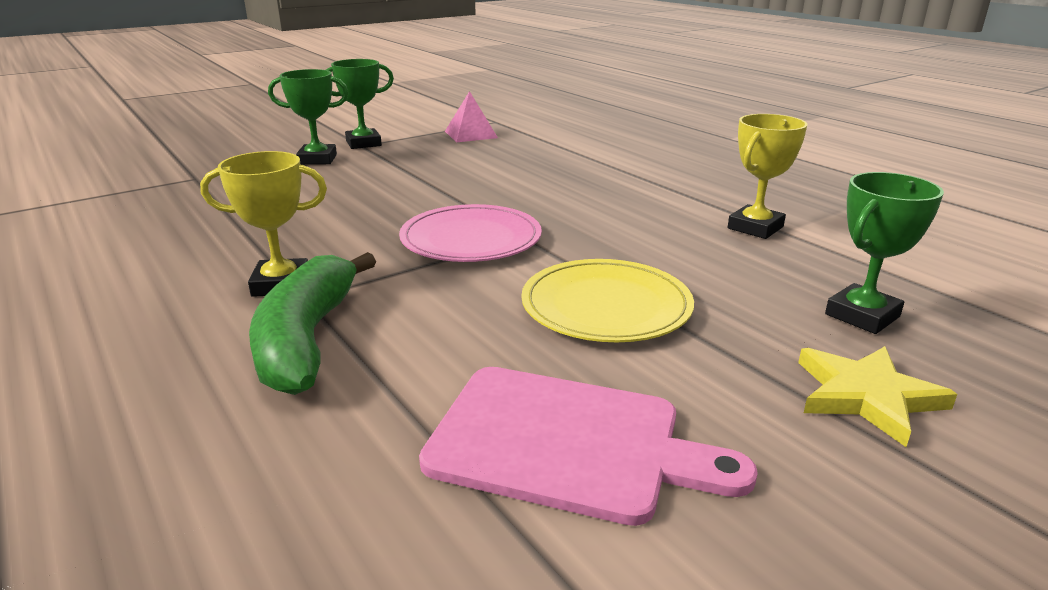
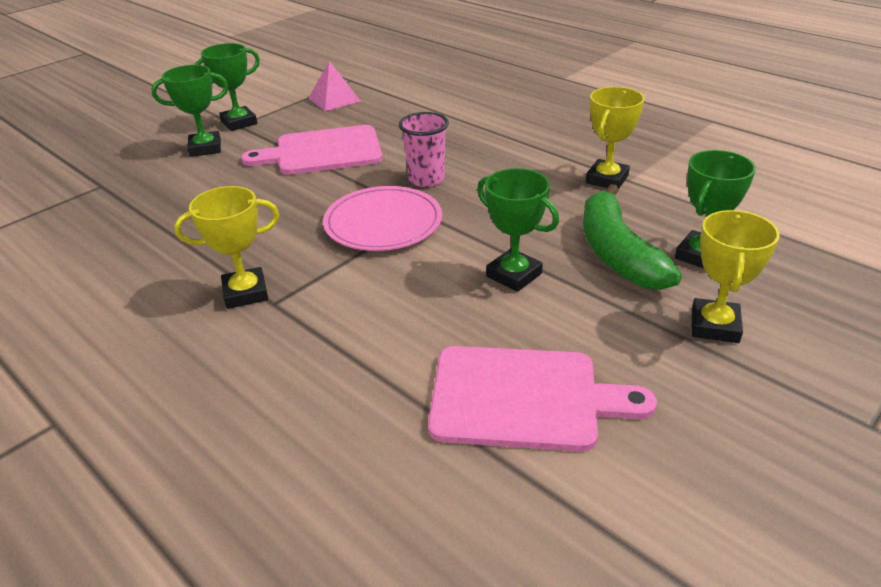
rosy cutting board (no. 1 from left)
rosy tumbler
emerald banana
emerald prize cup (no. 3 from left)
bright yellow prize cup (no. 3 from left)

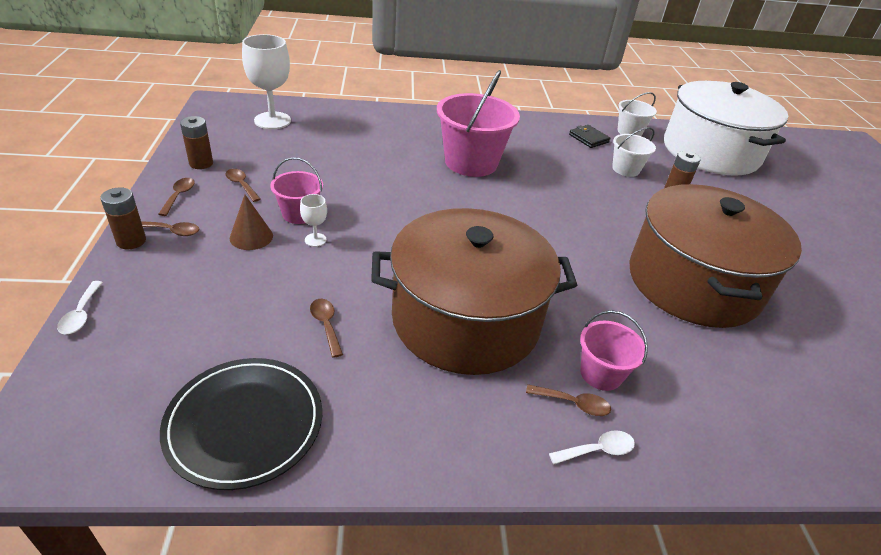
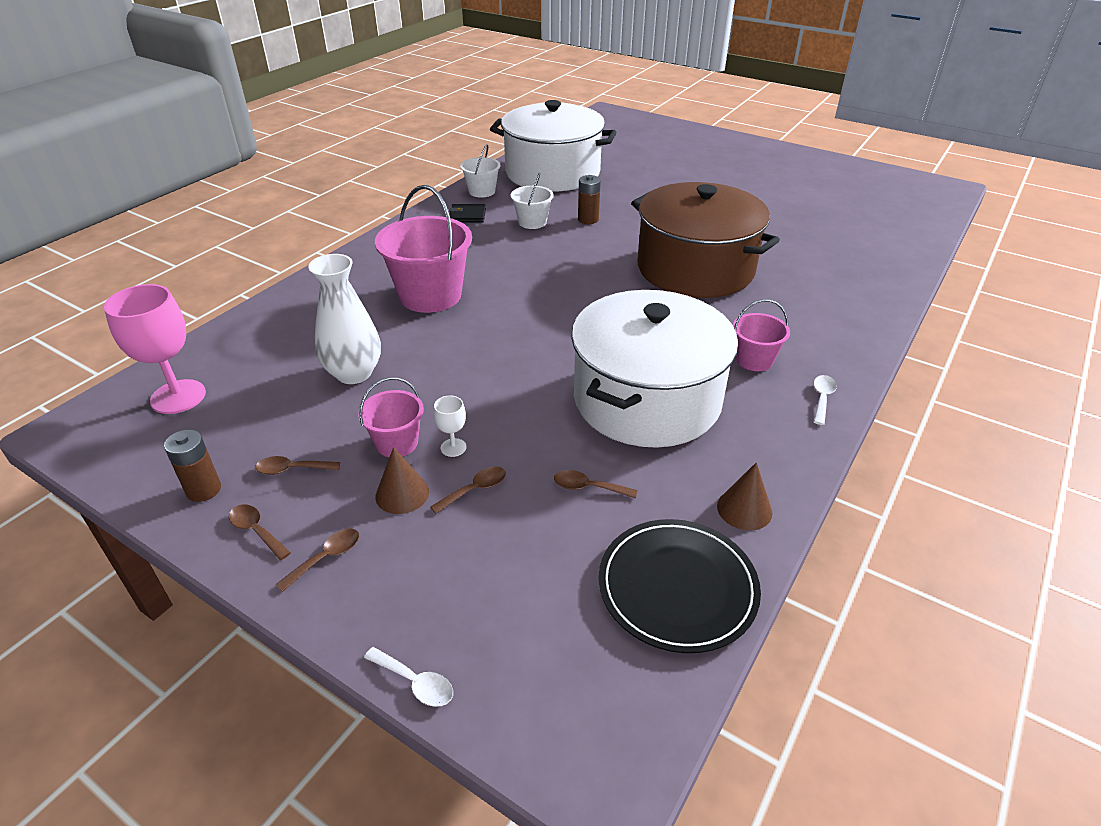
russet power cell (no. 1 from left in the first image)
pure white vase
russet cone (no. 2 from left)
russet tablespoon (no. 4 from left)
rosy goblet
pure white pot (no. 2 from left)

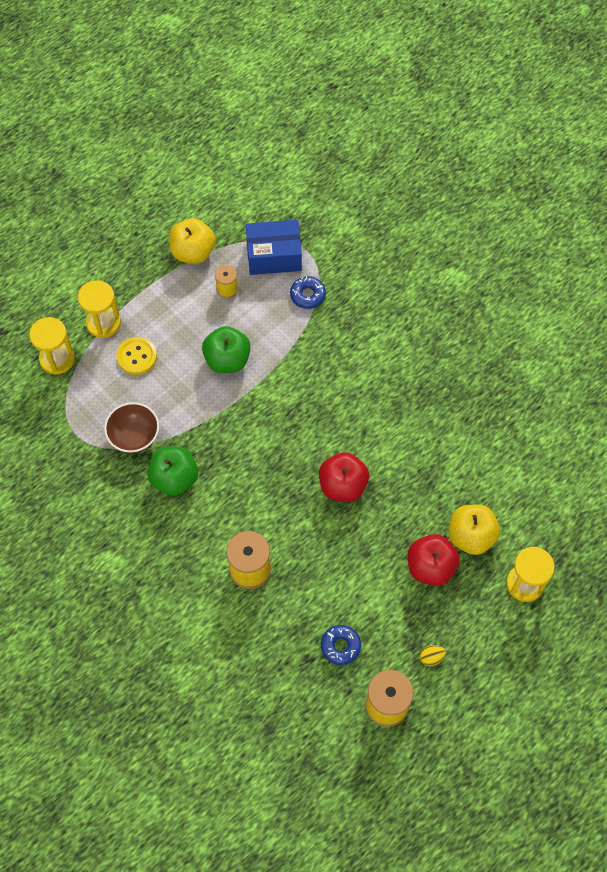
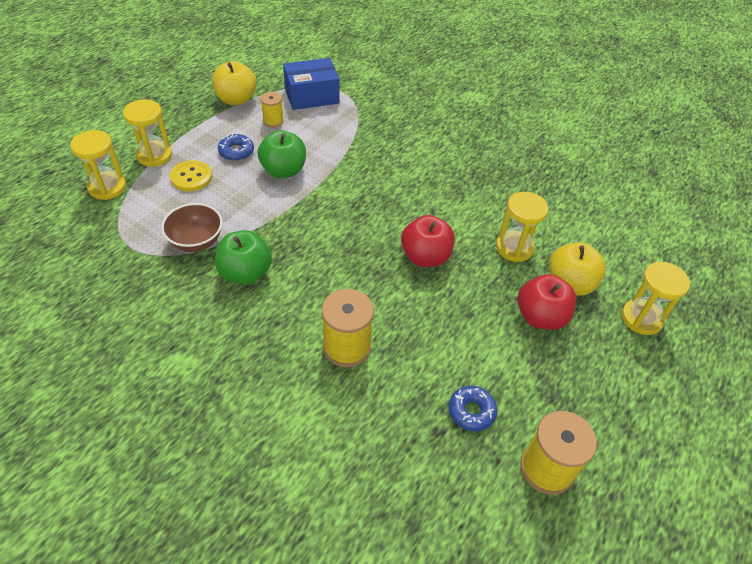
bright yellow toy egg
bright yellow hourglass (no. 3 from left)
blue glazed donut (no. 1 from left)

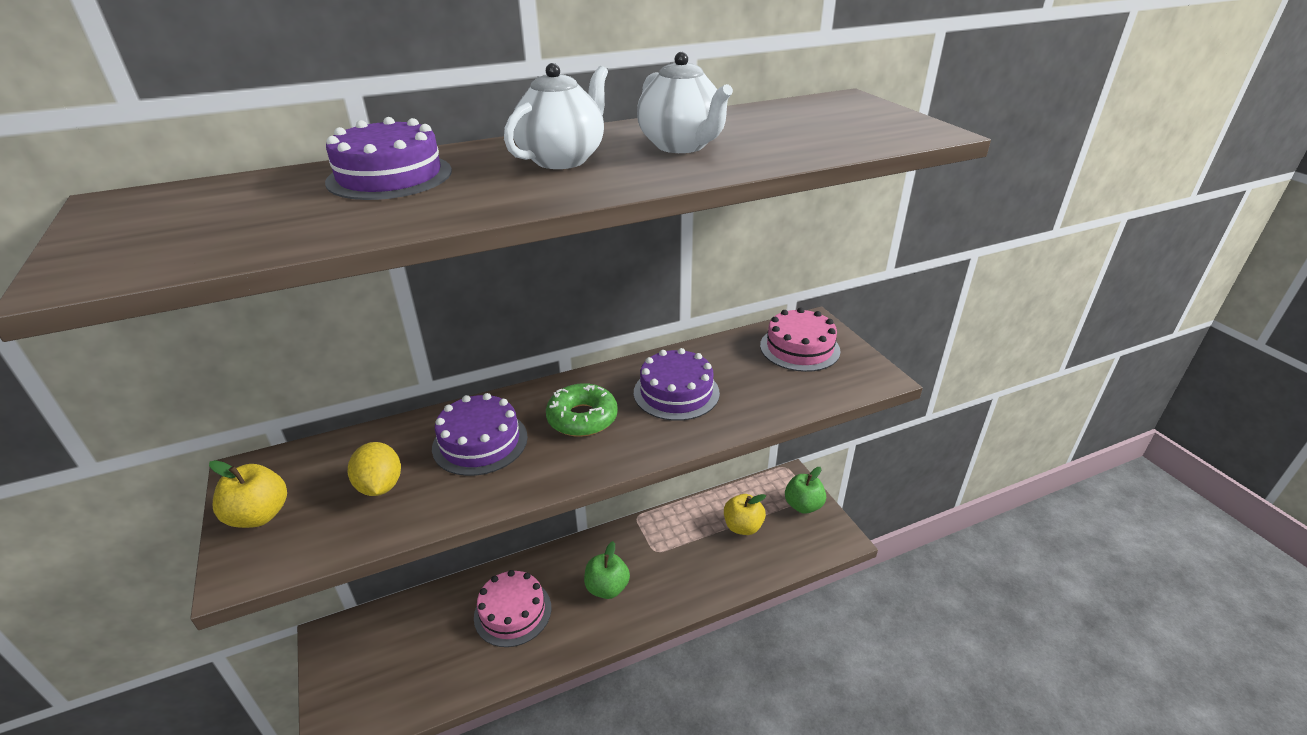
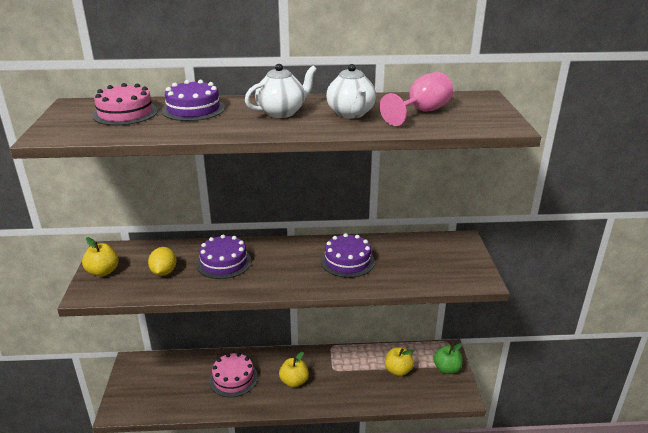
emerald glazed donut
rosy goblet
rosy gateau (no. 1 from left)
bright yellow apple (no. 2 from left)

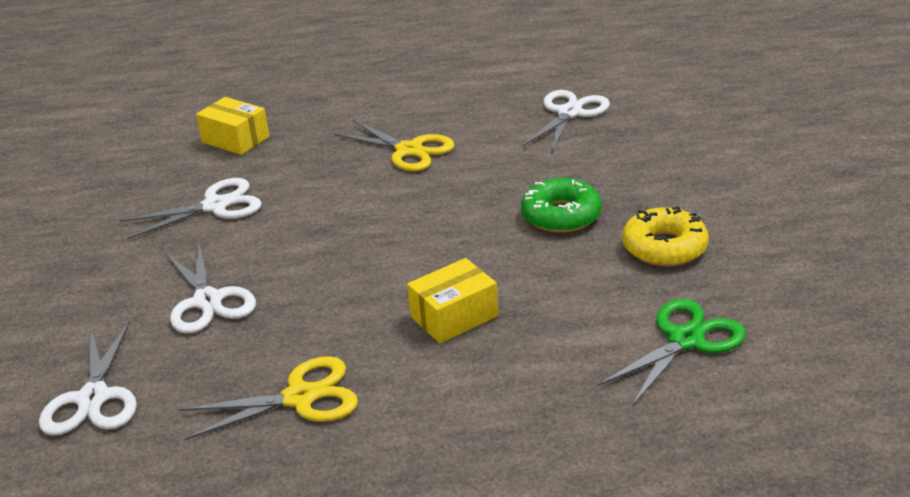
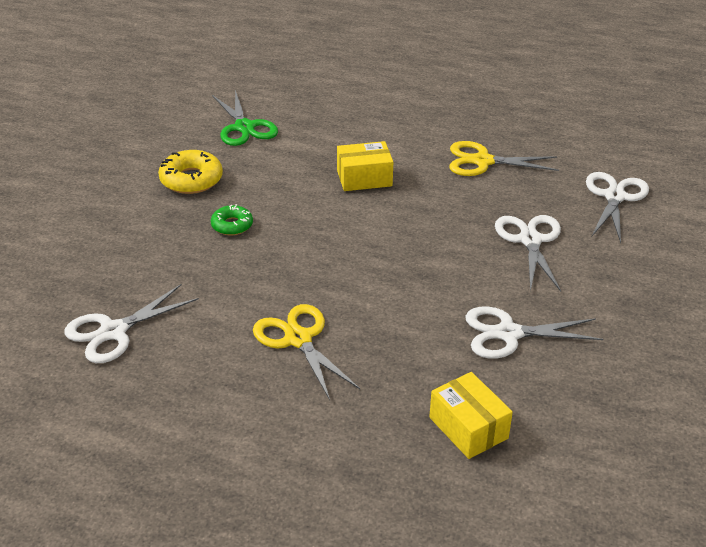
emerald shears
emerald glazed donut

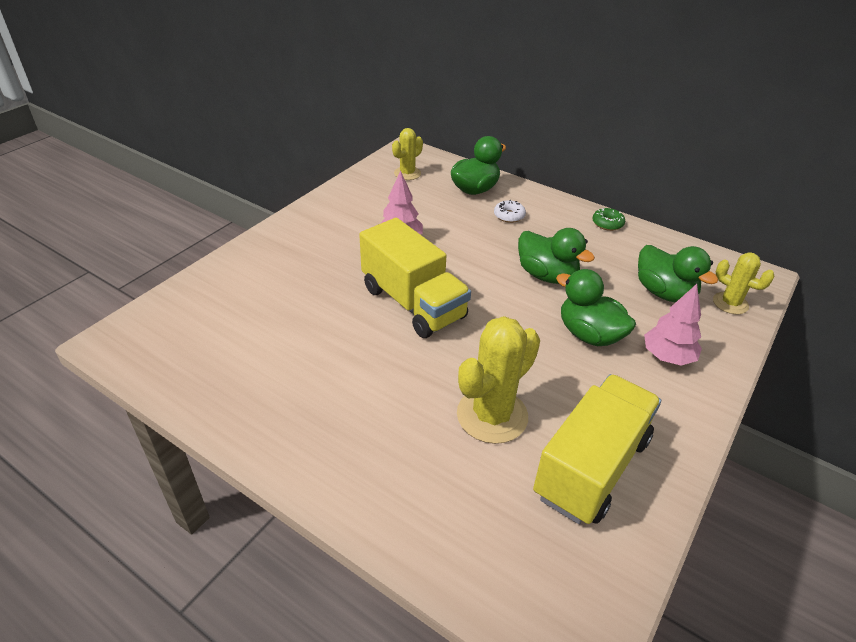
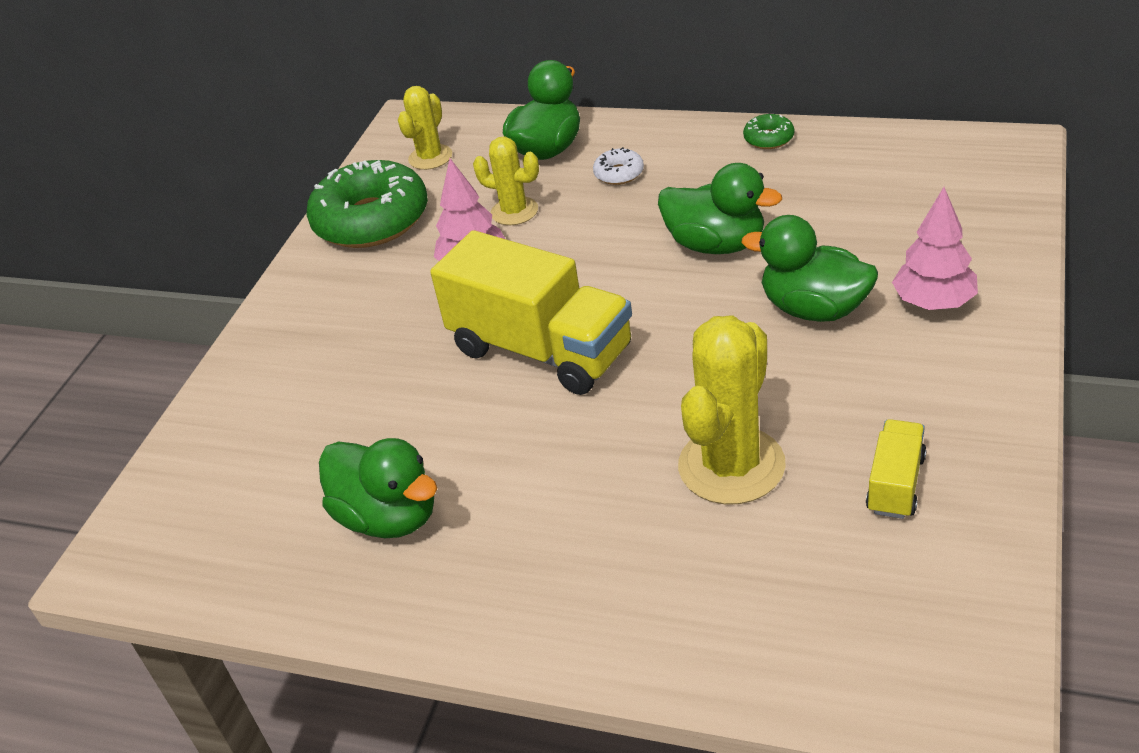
emerald glazed donut (no. 1 from left)
emerald duck (no. 1 from left)
bright yellow saguaro cactus (no. 2 from left)
bright yellow lorry (no. 2 from left)

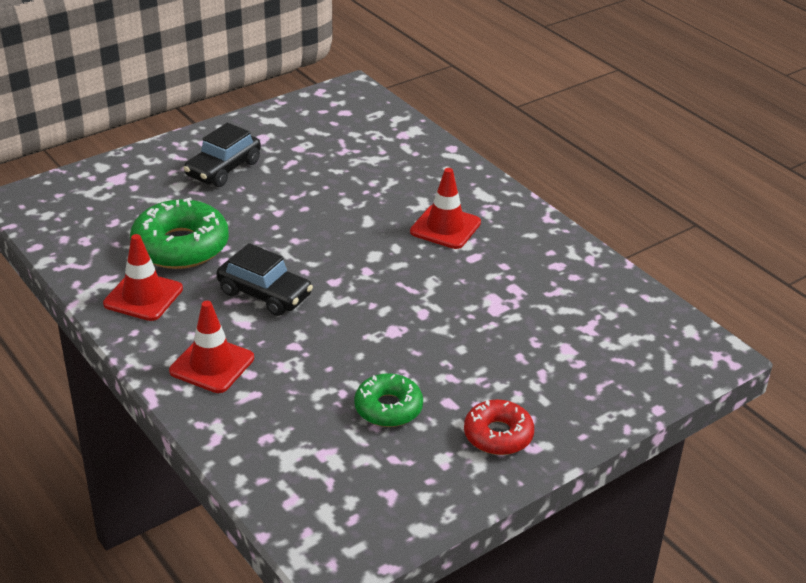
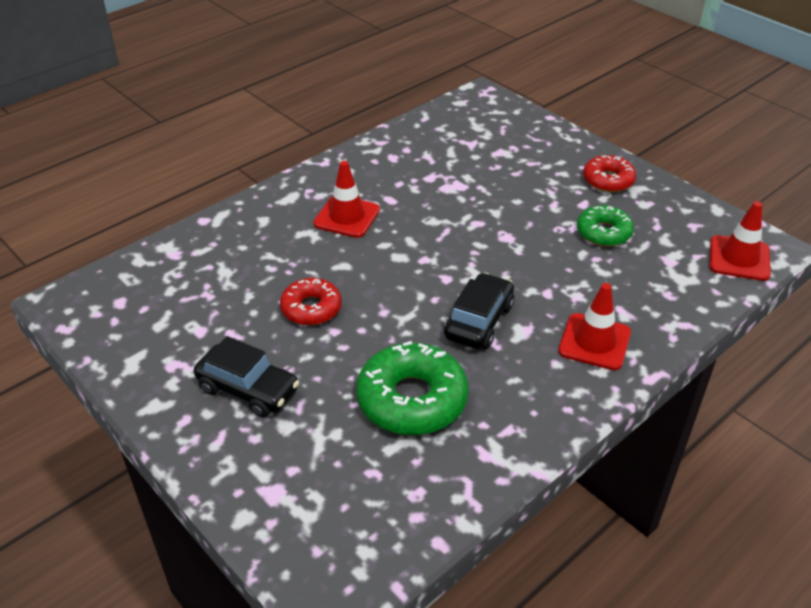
crimson glazed donut (no. 1 from left)
crimson safety cone (no. 3 from left)

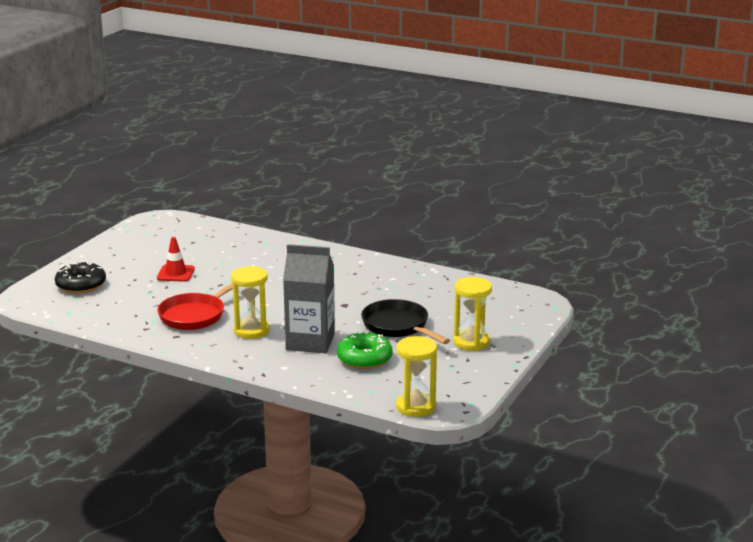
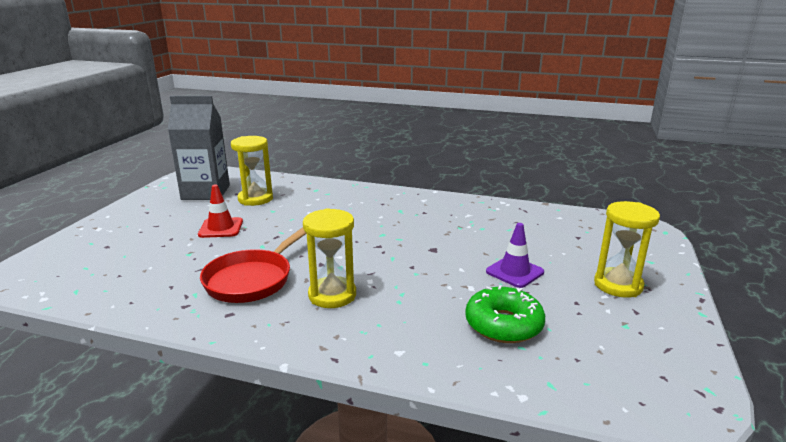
ebony glazed donut
gray milk carton
bright yellow hourglass (no. 1 from left)
violet safety cone

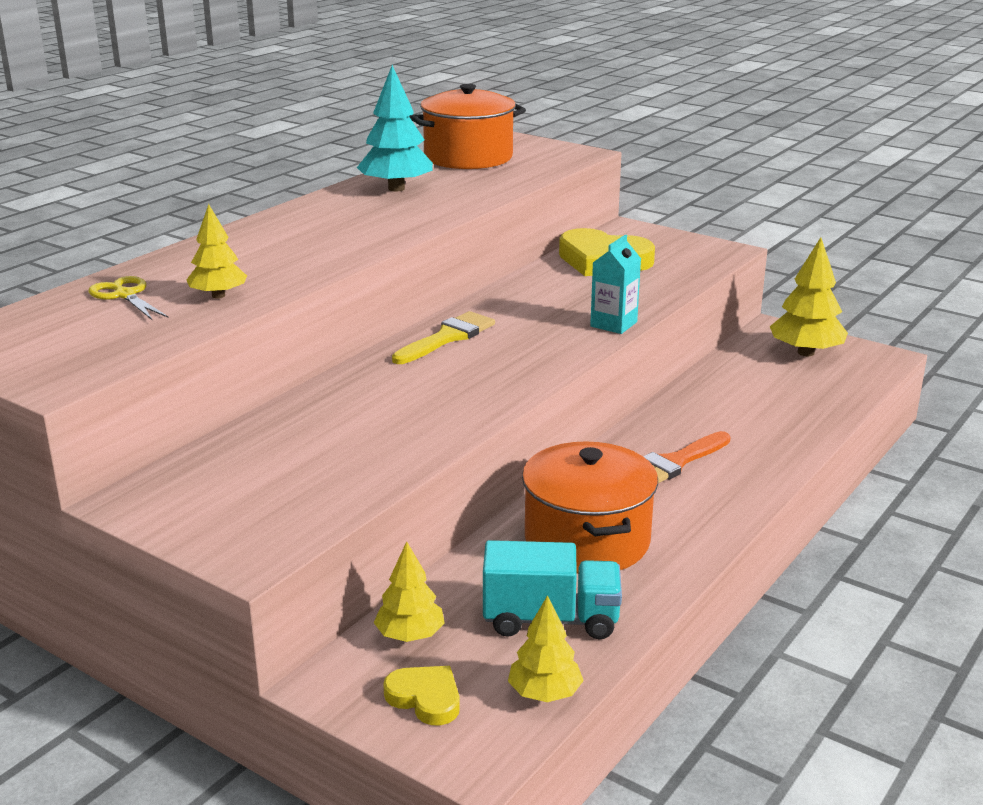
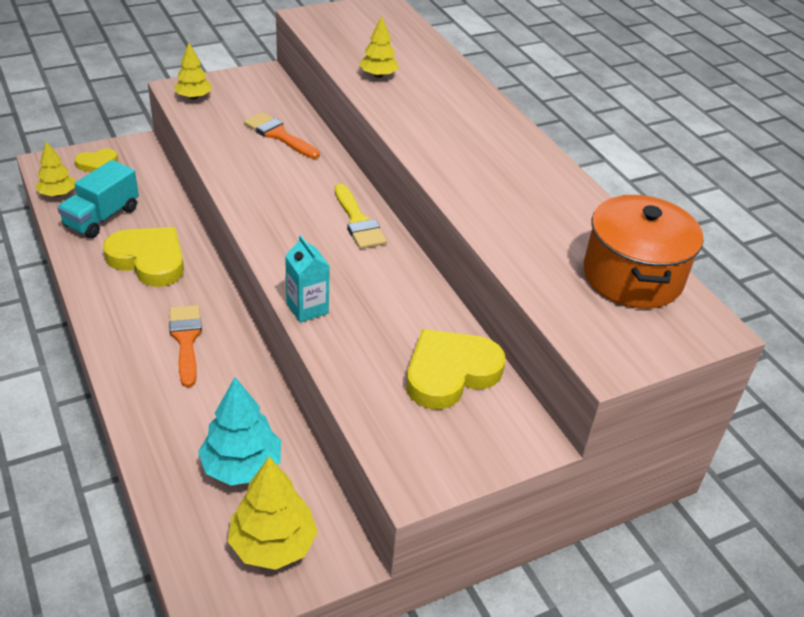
bright yellow shears
orange-coloured brush (no. 2 from left)
aqua fir tree
bright yellow fir tree (no. 2 from left)
bright yellow heart shape (no. 2 from left)

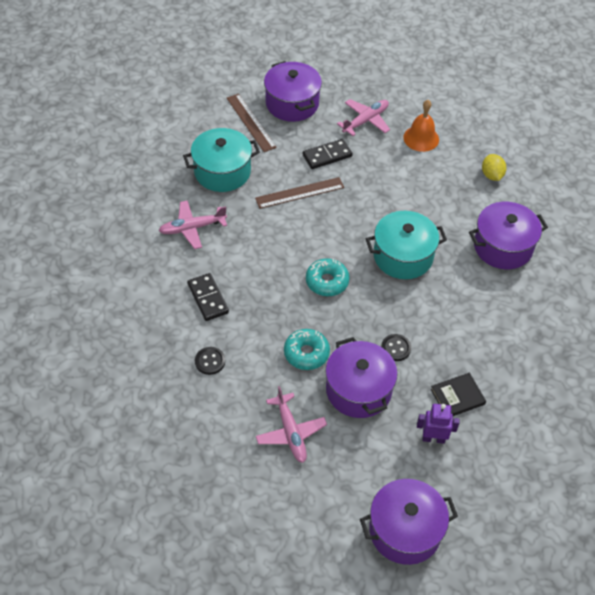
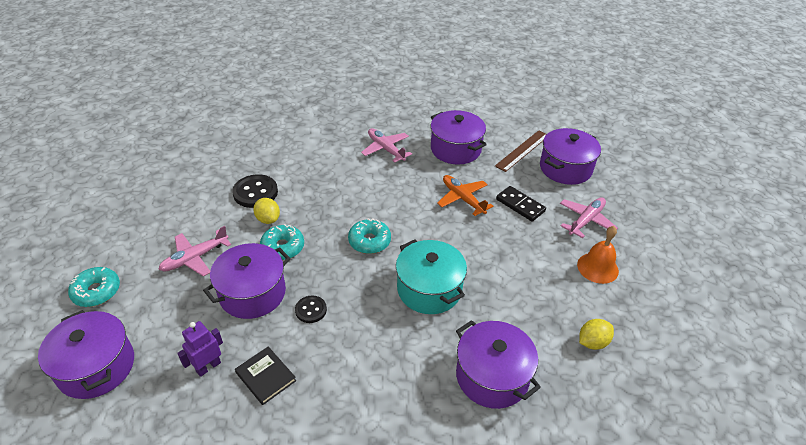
ebony domino tile (no. 1 from left in the first image)
aqua glazed donut (no. 1 from left)
bright yellow lemon (no. 1 from left)
orange-coloured toy plane
violet pot (no. 3 from left)
rosy toy plane (no. 3 from left)
violet toy robot
ebony shirt button (no. 1 from left)

